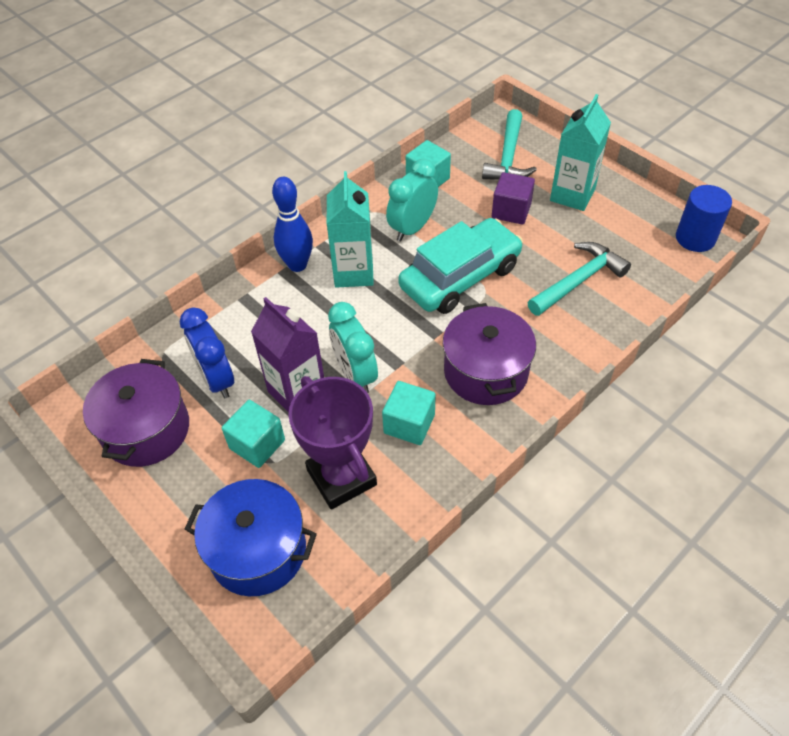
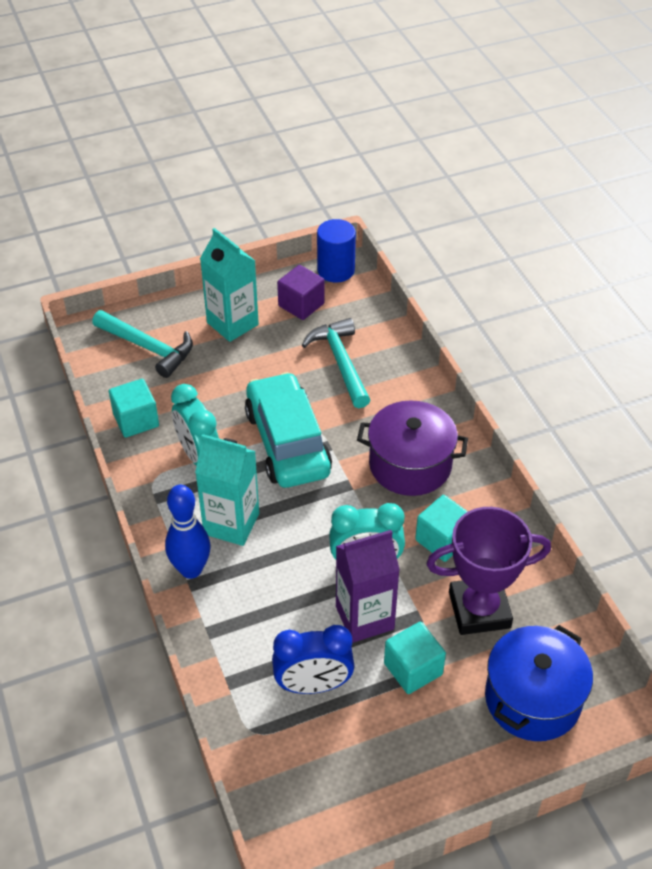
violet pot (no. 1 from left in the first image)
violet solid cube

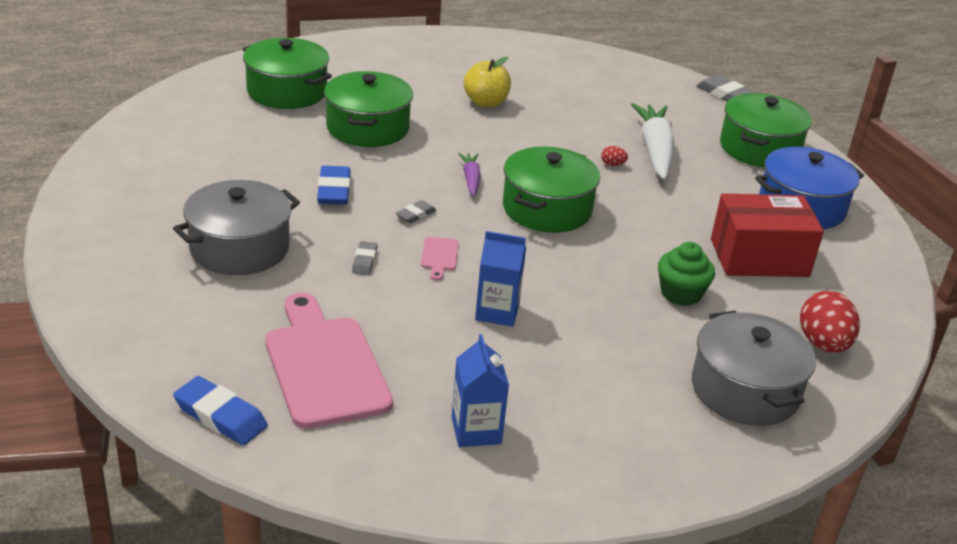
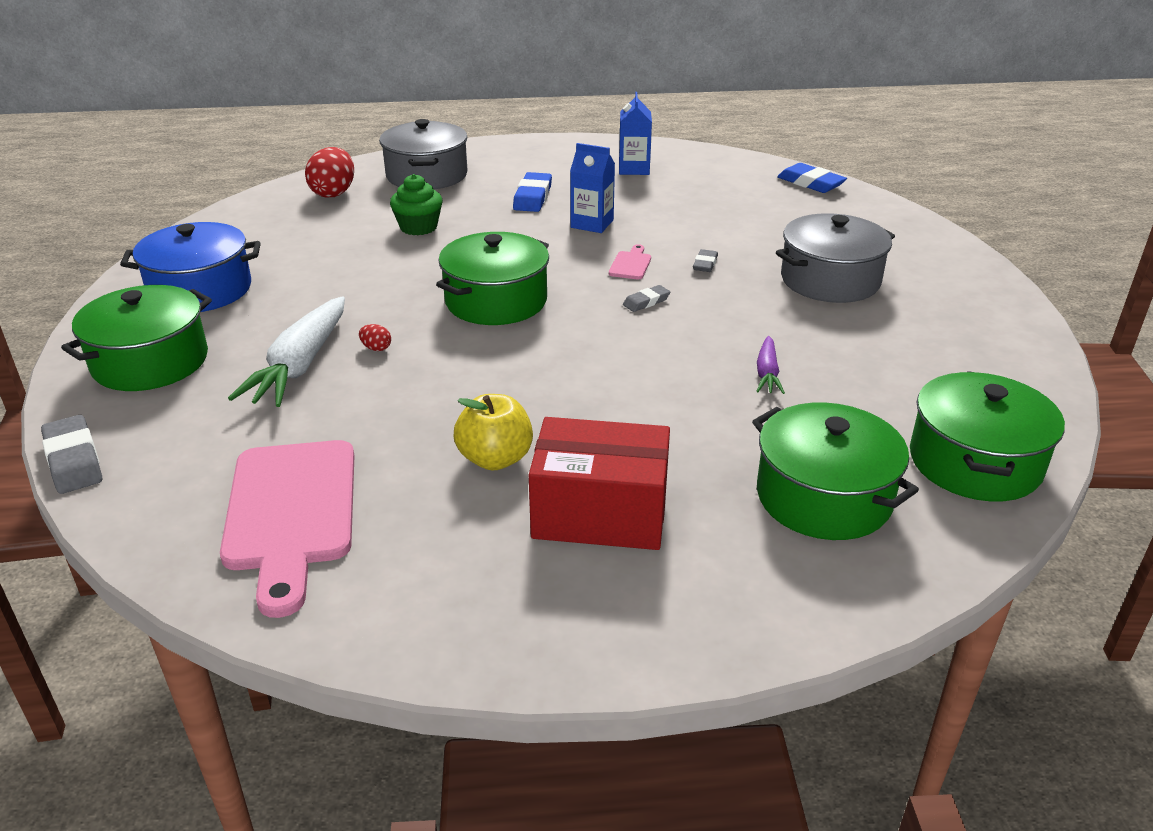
rosy cutting board (no. 1 from left)
blue gum eraser (no. 1 from left)
emerald pot (no. 4 from left)
violet root vegetable
crimson parcel

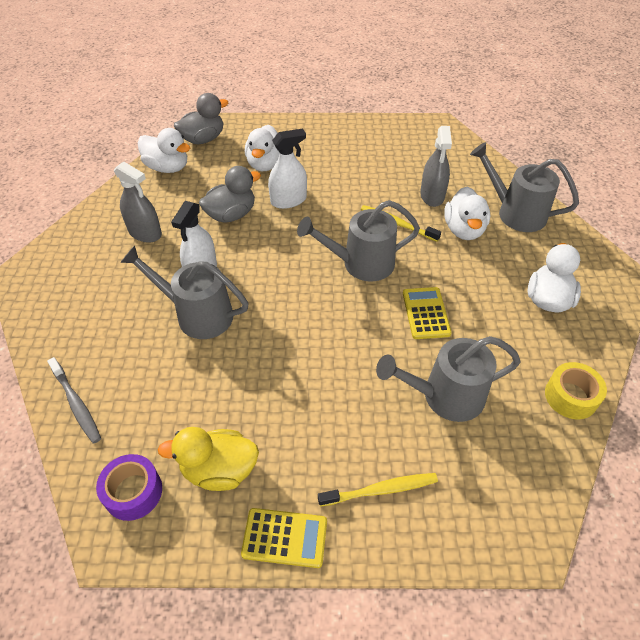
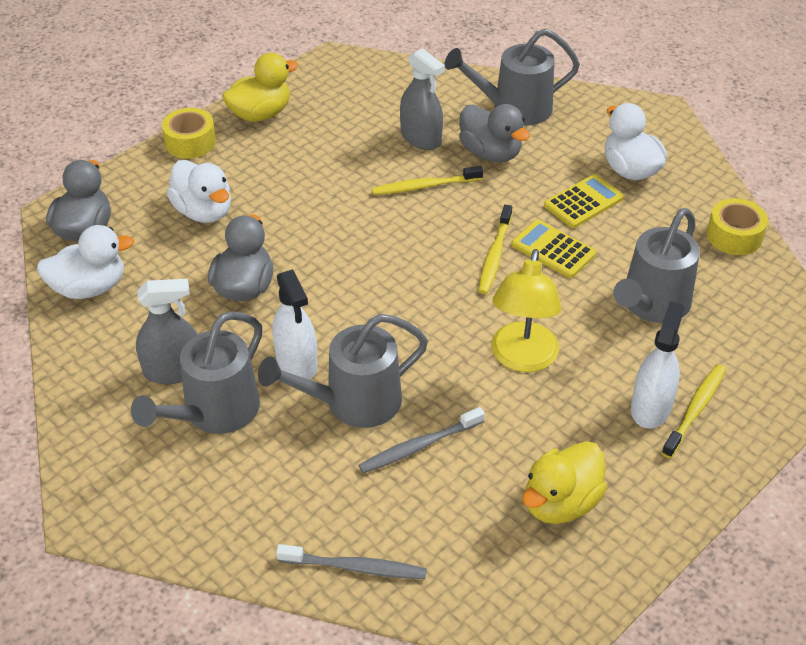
violet roll of tape
bright yellow roll of tape (no. 1 from left)
bright yellow duck (no. 1 from left)
gray tooth brush (no. 2 from left)
bright yellow tooth brush (no. 2 from left)
bright yellow lamp
bright yellow adding machine (no. 2 from left)
pure white spray cleaner (no. 2 from left)
gray watering can (no. 1 from left)
gray duck (no. 3 from left)

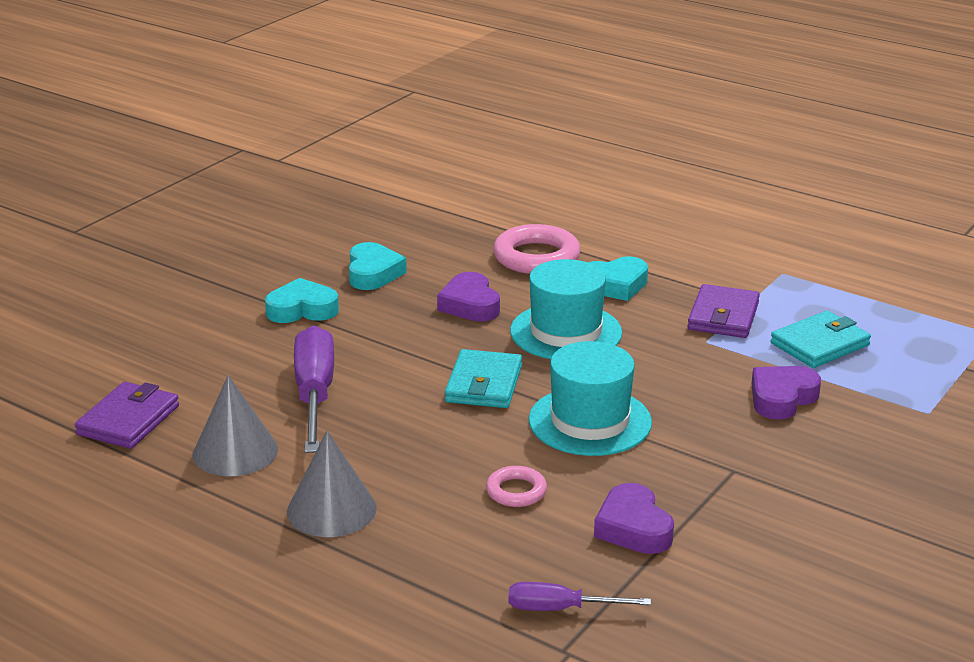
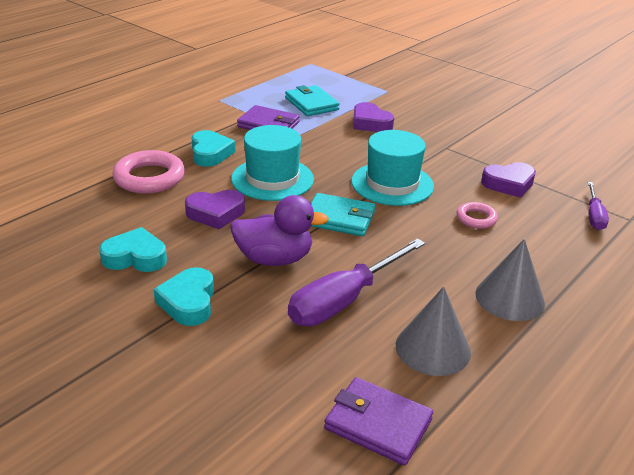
violet duck
violet hand screwdriver (no. 1 from left)

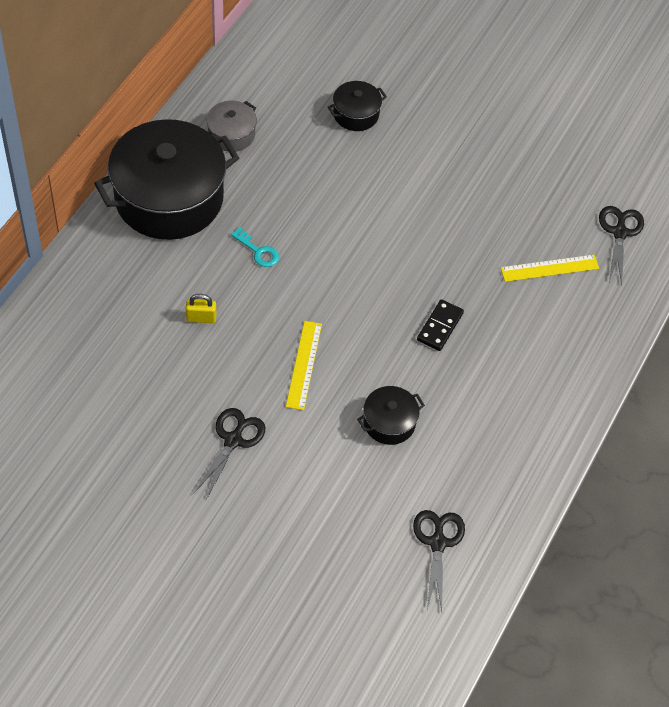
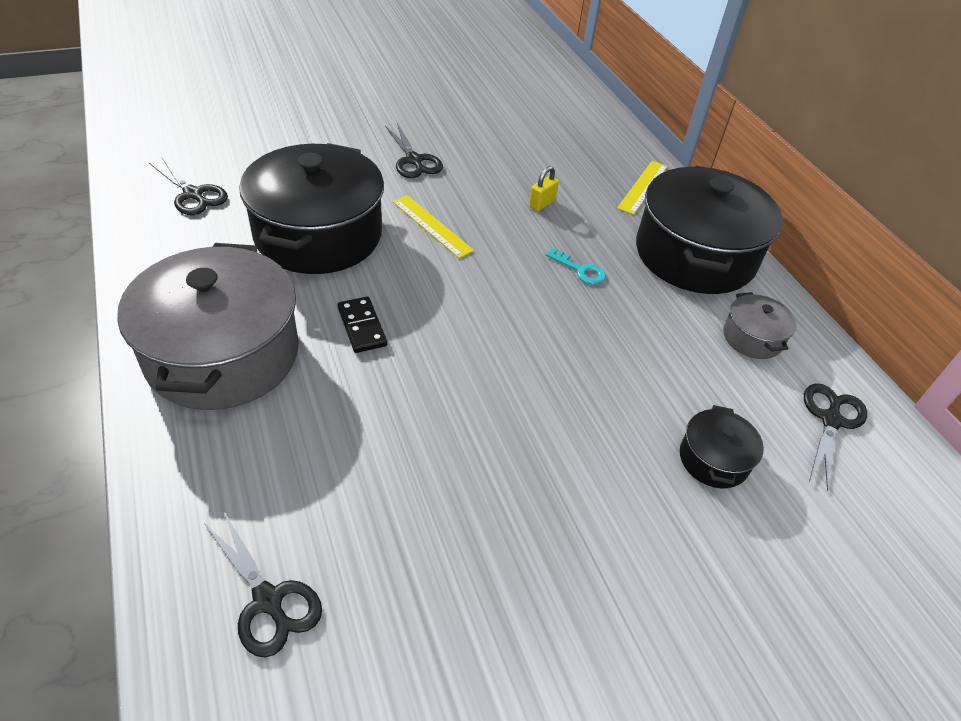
gray pot (no. 1 from left)
ebony shears (no. 4 from left)
bright yellow measuring stick (no. 2 from left)
aqua door key
ebony pot (no. 1 from left)

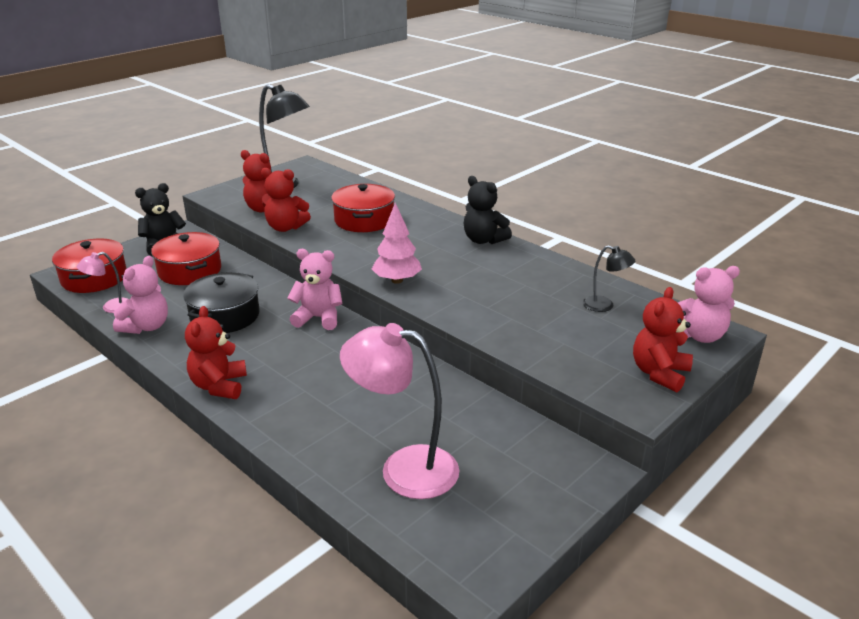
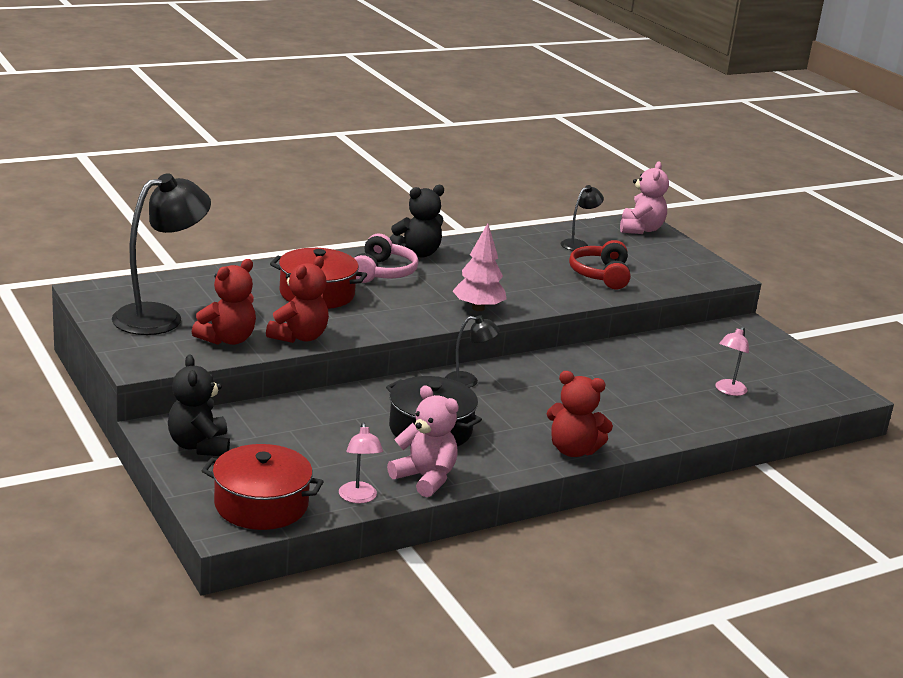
crimson pot (no. 2 from left in the first image)
crimson teddy bear (no. 4 from left in the first image)
rosy over-ear headphones
crimson over-ear headphones
ebony lamp (no. 2 from left)
rosy lamp (no. 2 from left)

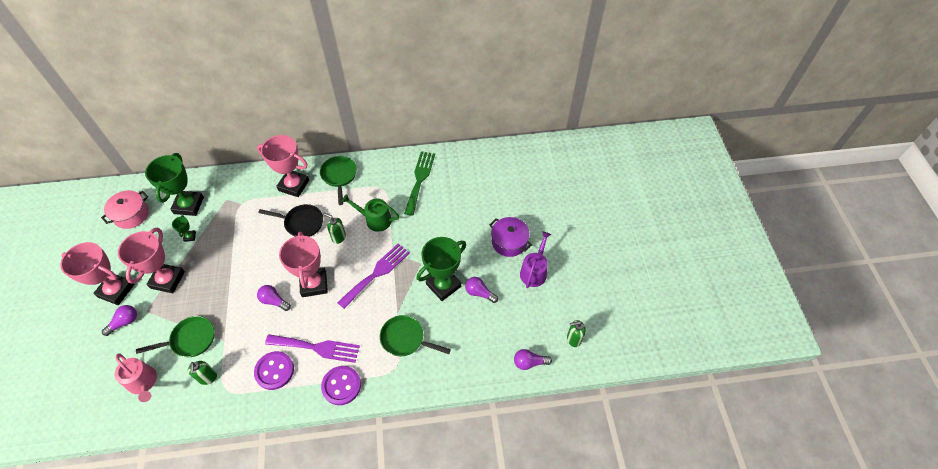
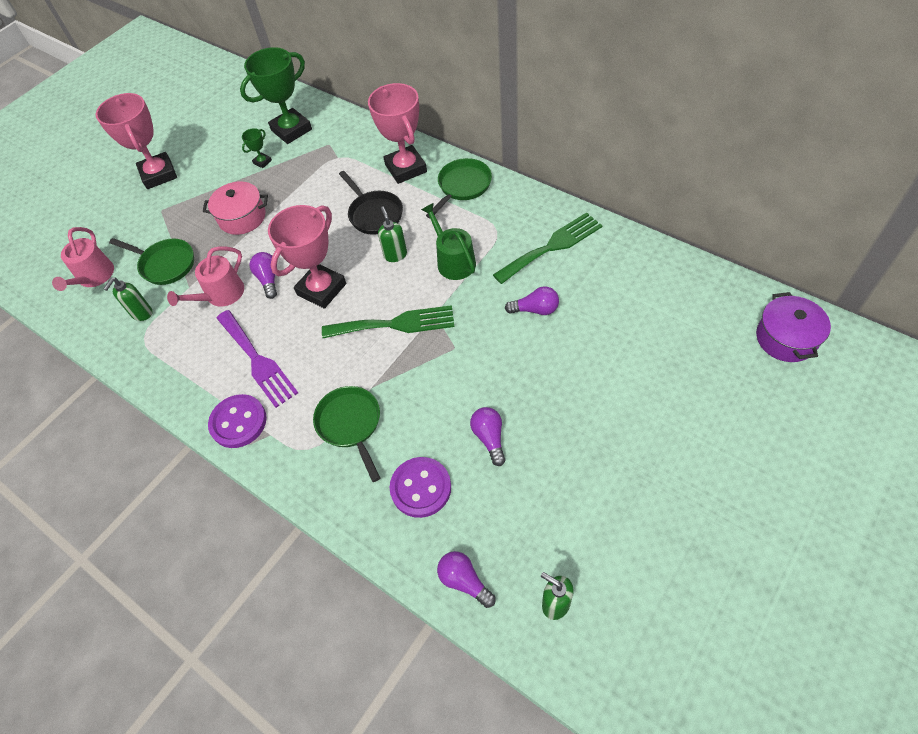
rosy prize cup (no. 2 from left in the first image)
emerald prize cup (no. 3 from left in the first image)
violet watering can
rosy watering can (no. 2 from left)
rosy pot
violet bulb (no. 4 from left)
violet shirt button (no. 2 from left)
violet pot
emerald dinner fork (no. 1 from left)

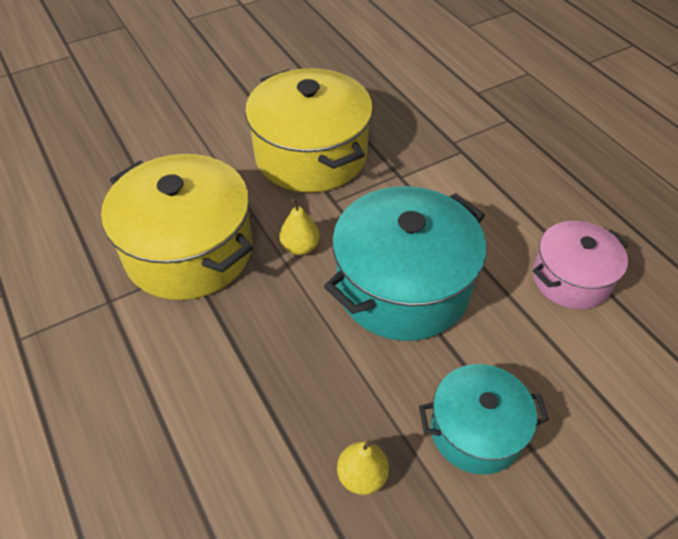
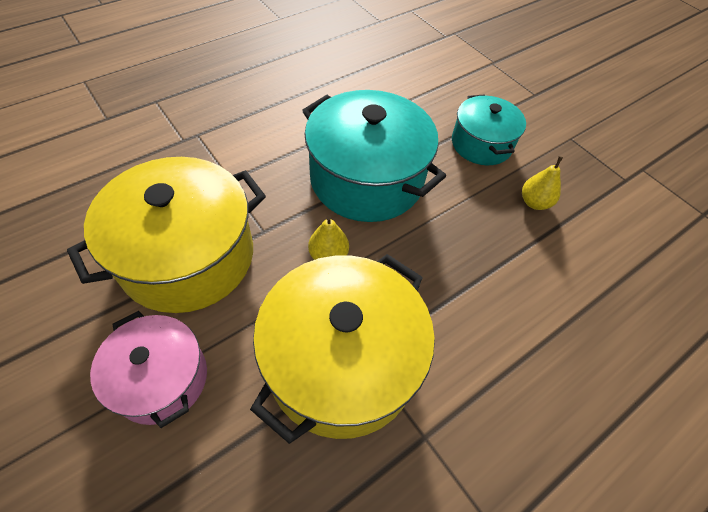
rosy pot

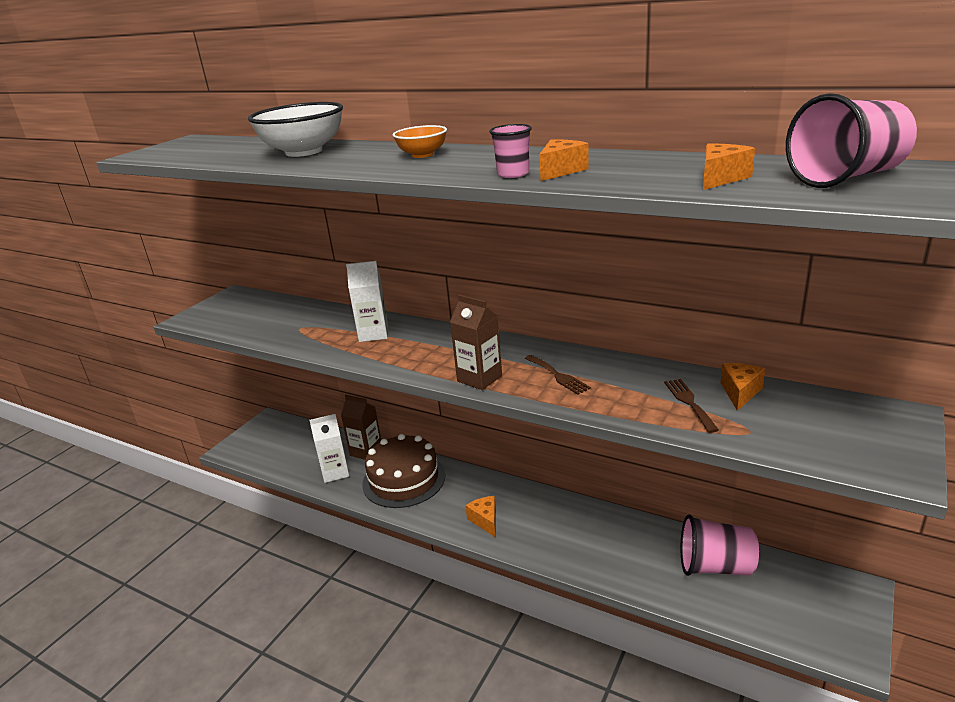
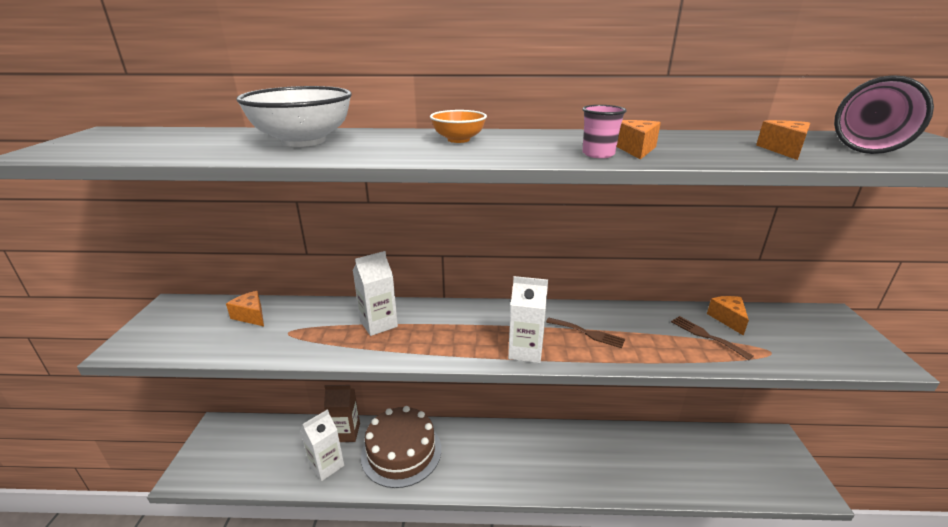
rosy tumbler (no. 2 from left in the first image)
orange-coloured cheese (no. 1 from left)
pure white milk carton (no. 3 from left)

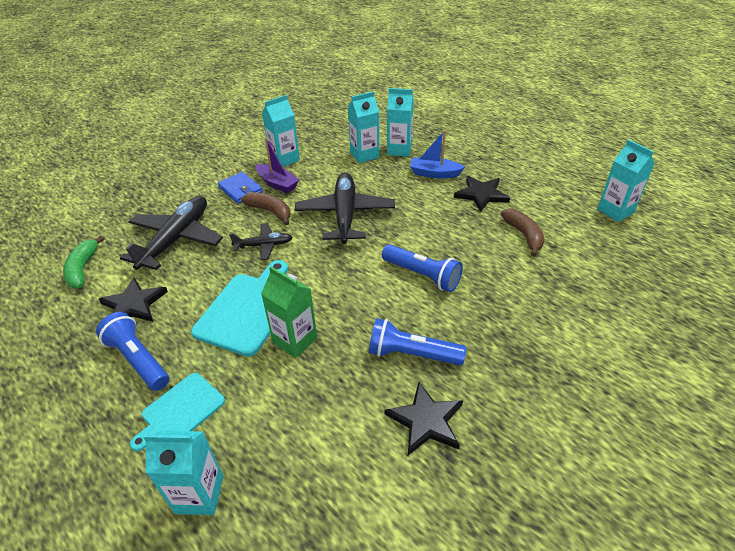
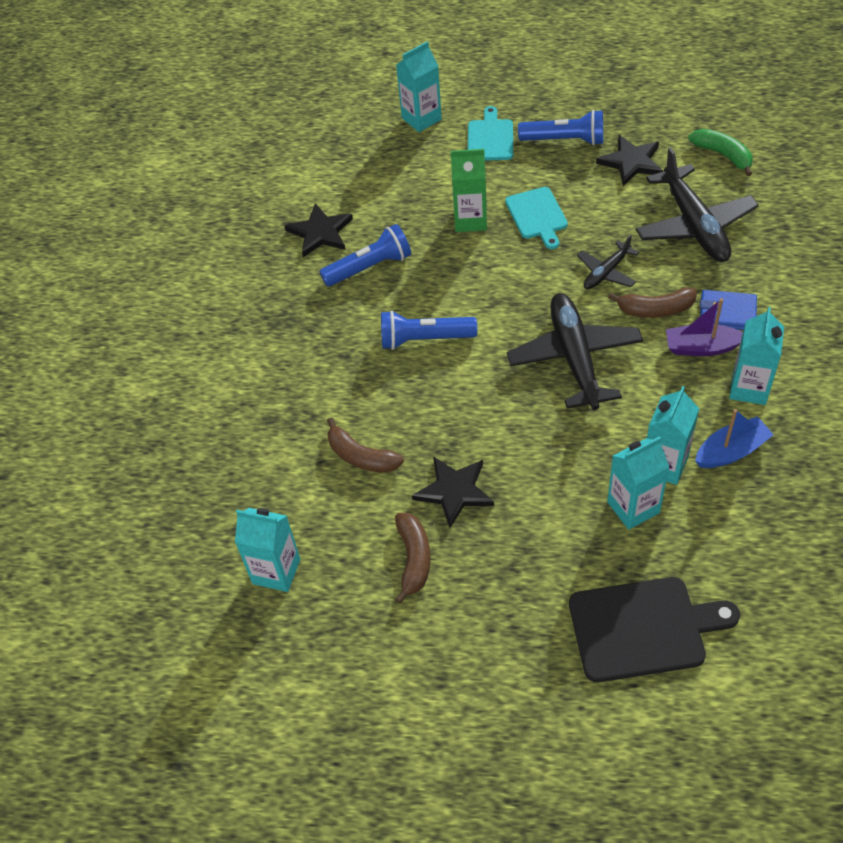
russet banana (no. 2 from left)
ebony cutting board
blue sailboat
ebony toy plane (no. 1 from left)
aqua cutting board (no. 2 from left)

